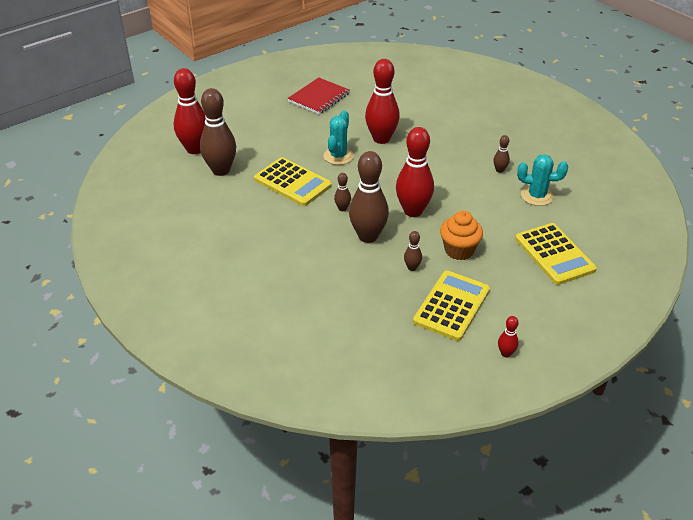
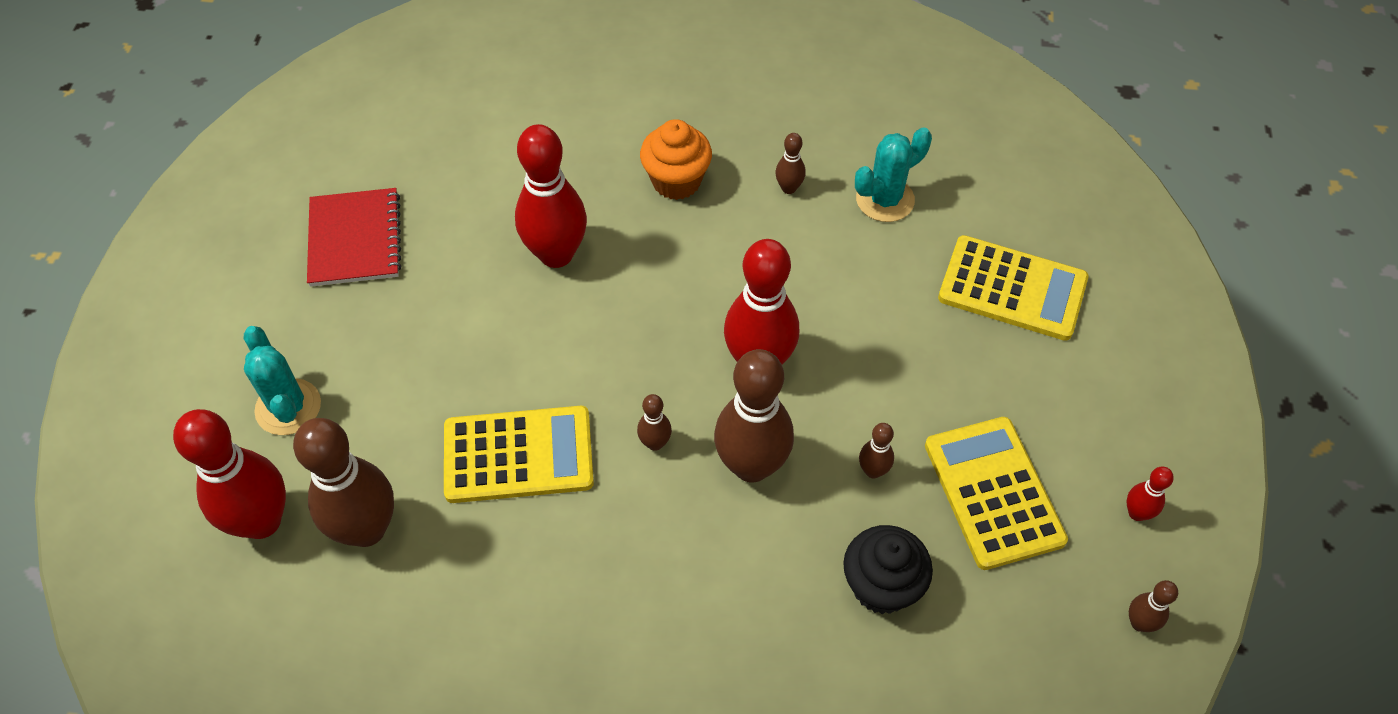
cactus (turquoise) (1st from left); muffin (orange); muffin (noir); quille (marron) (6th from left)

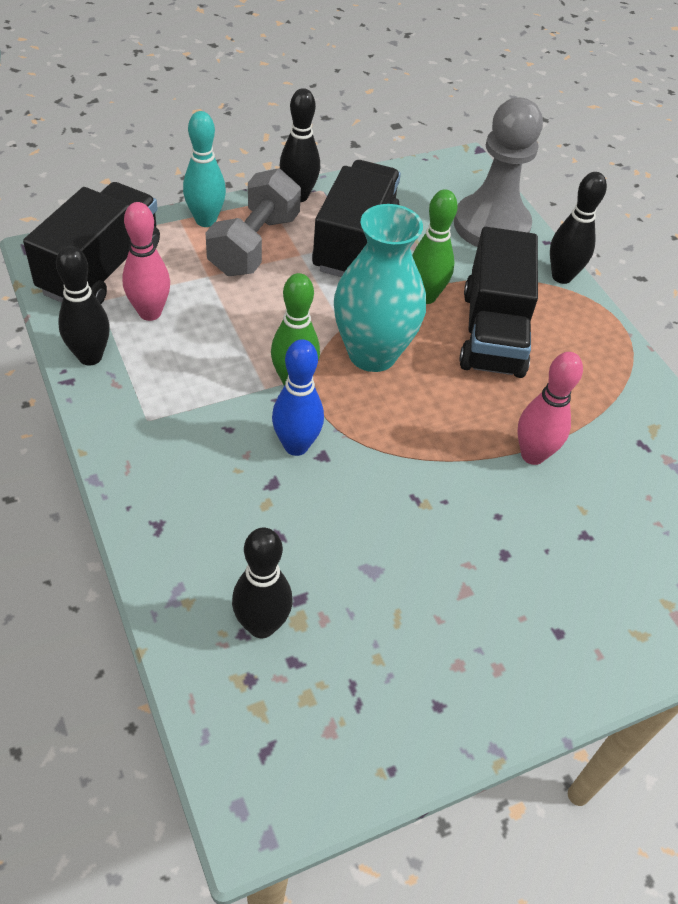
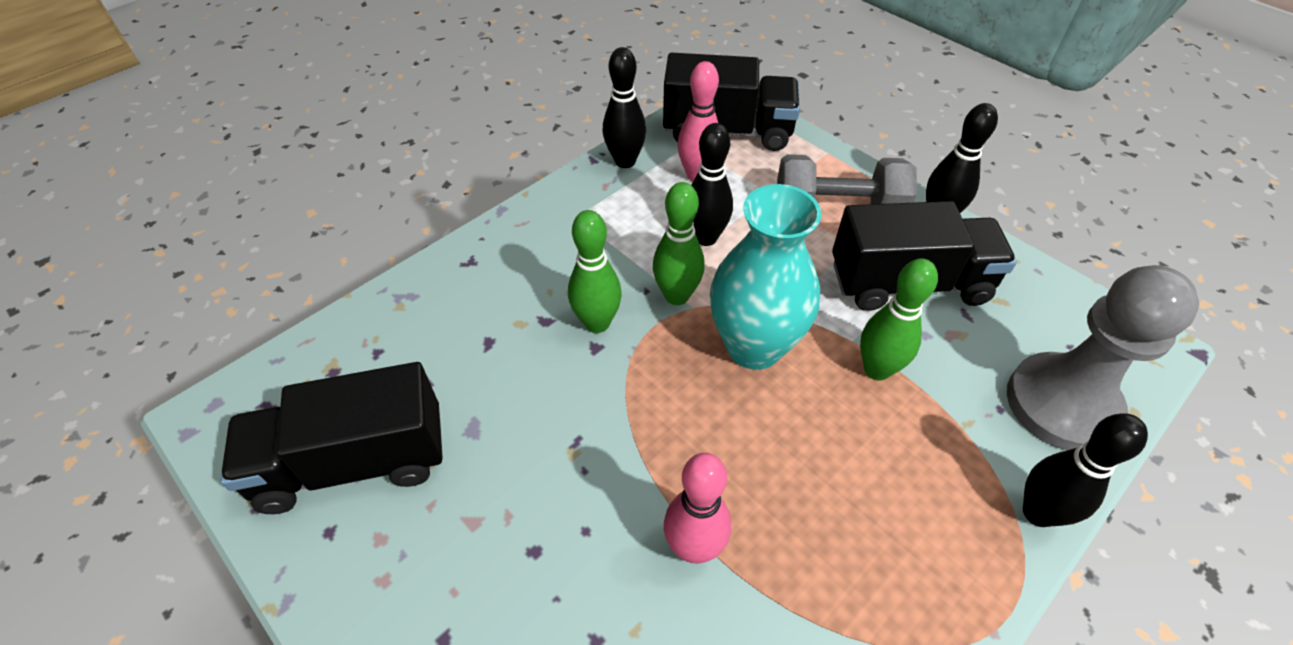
quille (turquoise); quille (noir) (2nd from left); quille (vert) (1st from left); camion (noir) (1st from left)

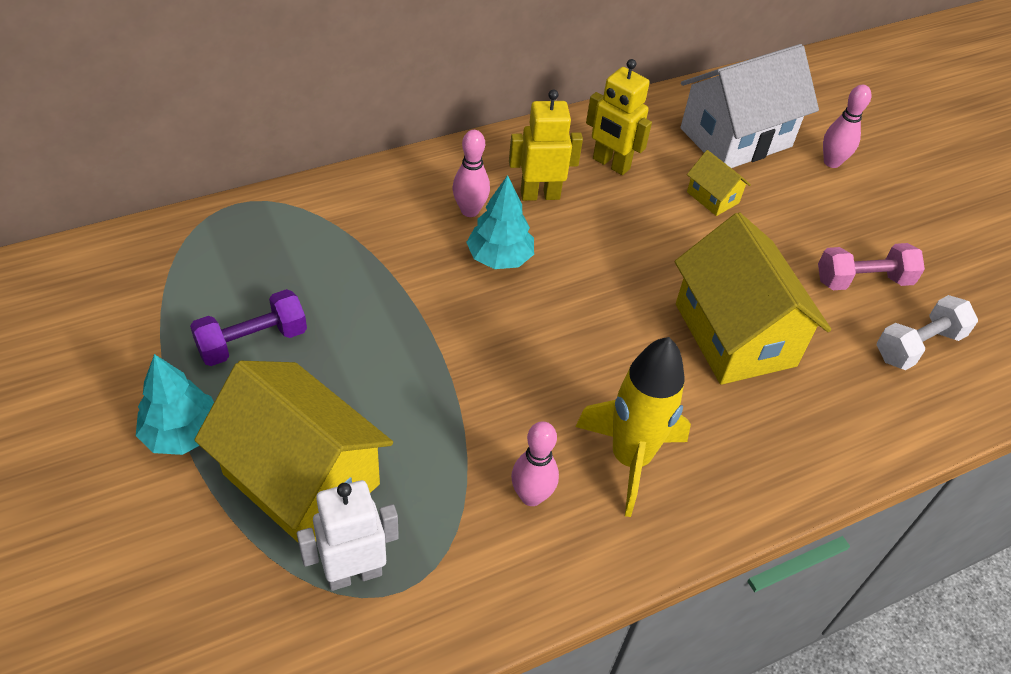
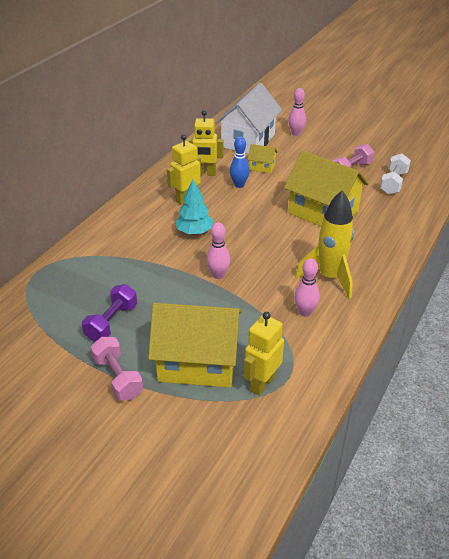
haltère (rose) (1st from left); robot (jaune) (3rd from left); quille (rose) (1st from left); quille (bleu)

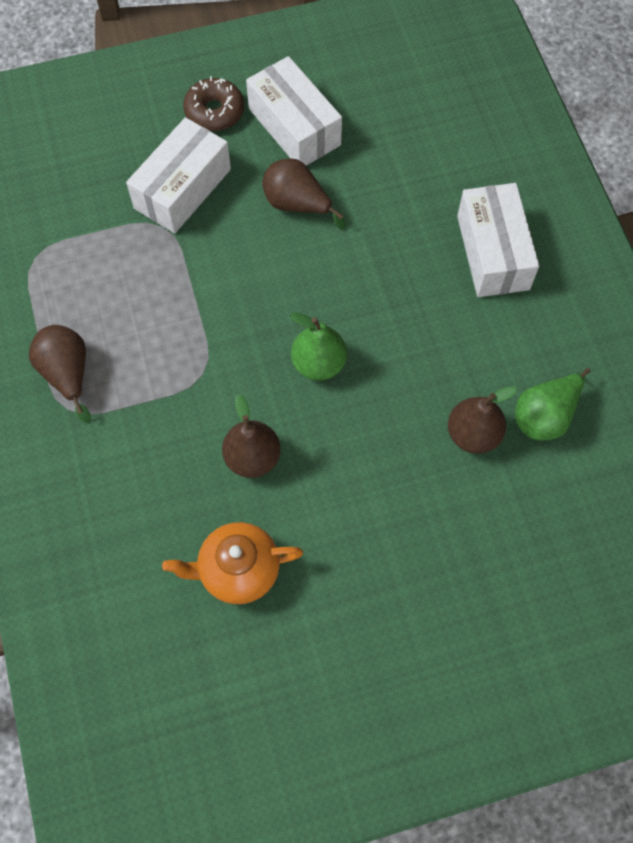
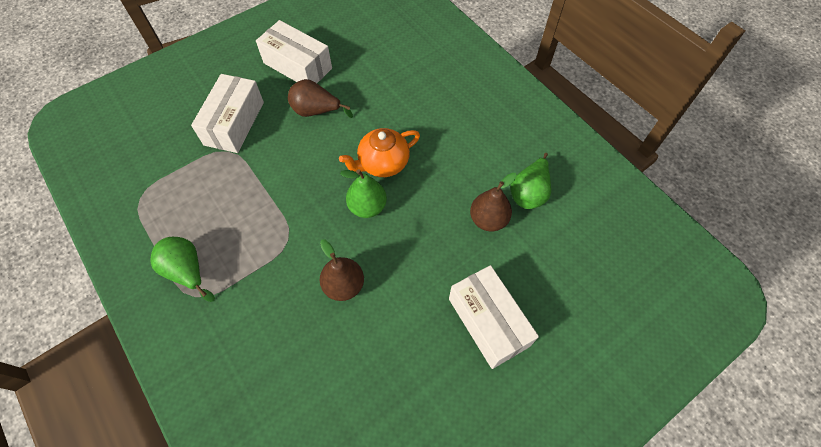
poire (vert) (1st from left); théière (orange); beignet (marron); boîte (blanc) (3rd from left)

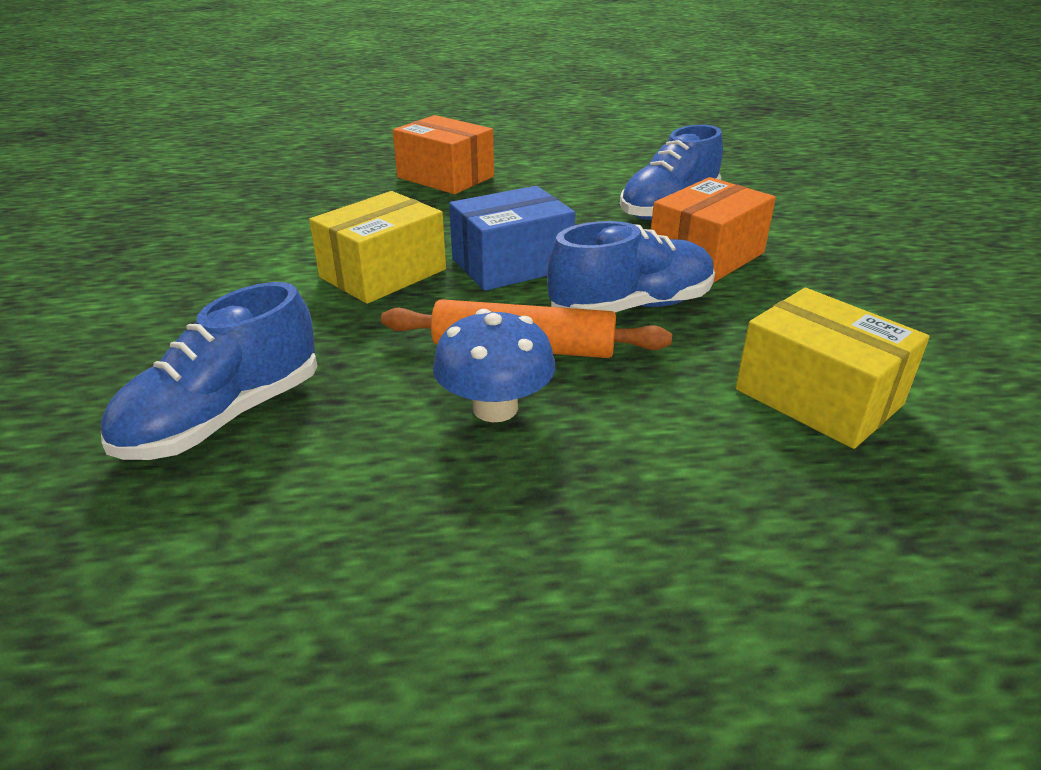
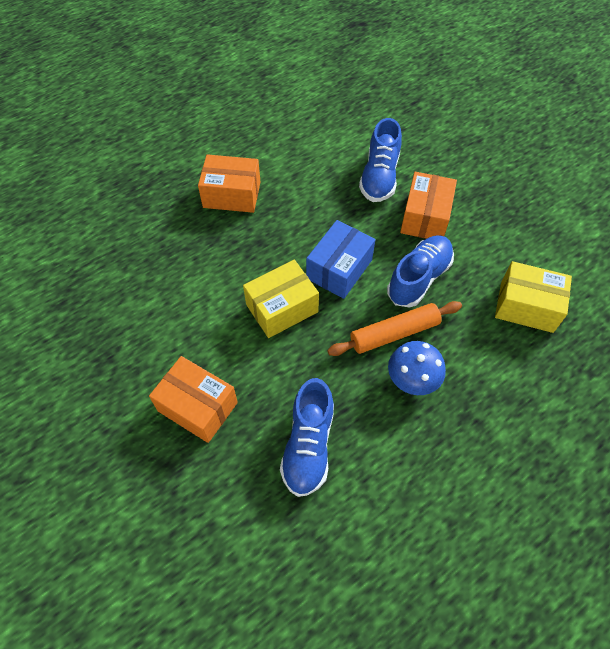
boîte (jaune) (1st from left); boîte (orange) (1st from left)

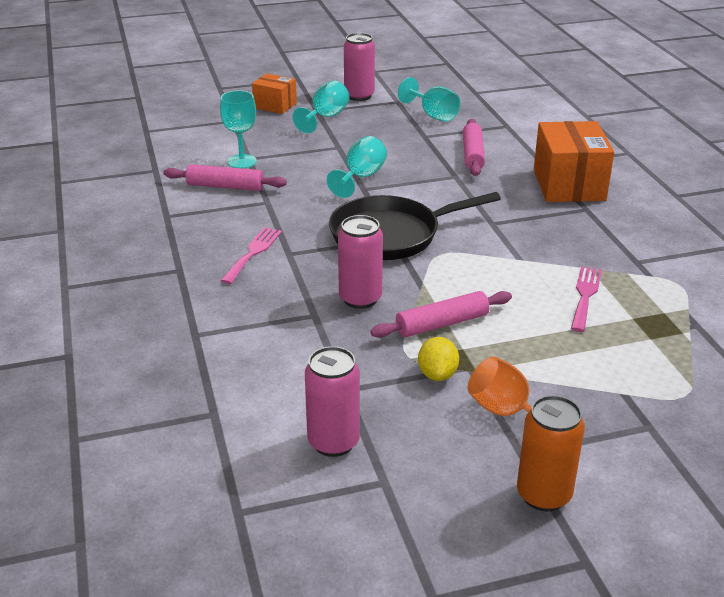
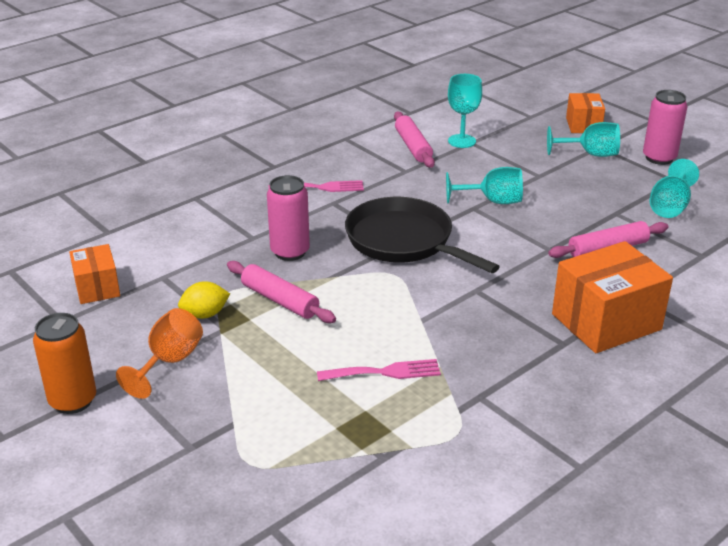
boîte (orange) (1st from left)

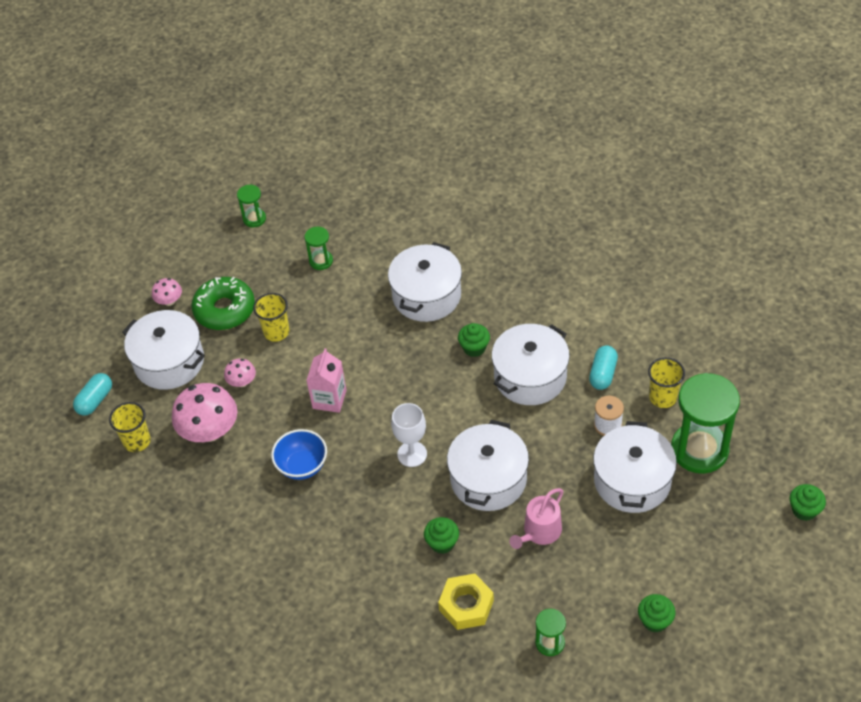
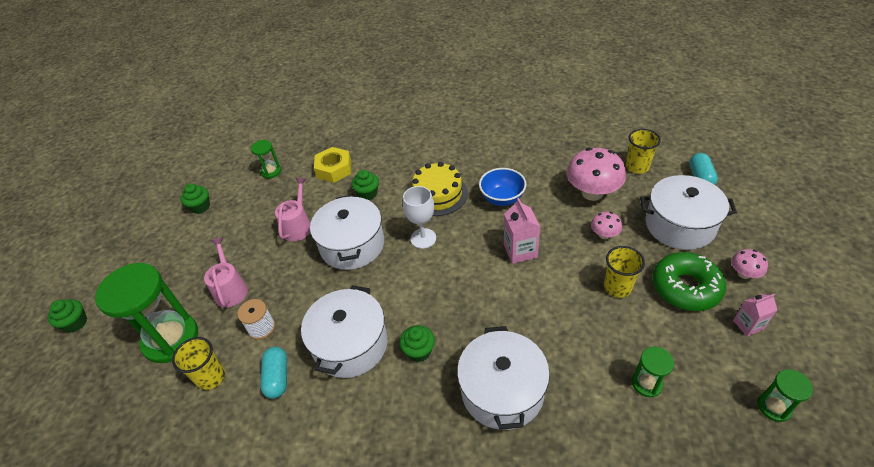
arrosoir (rose) (1st from left); gâteau (jaune); brique de lait (rose) (2nd from left)

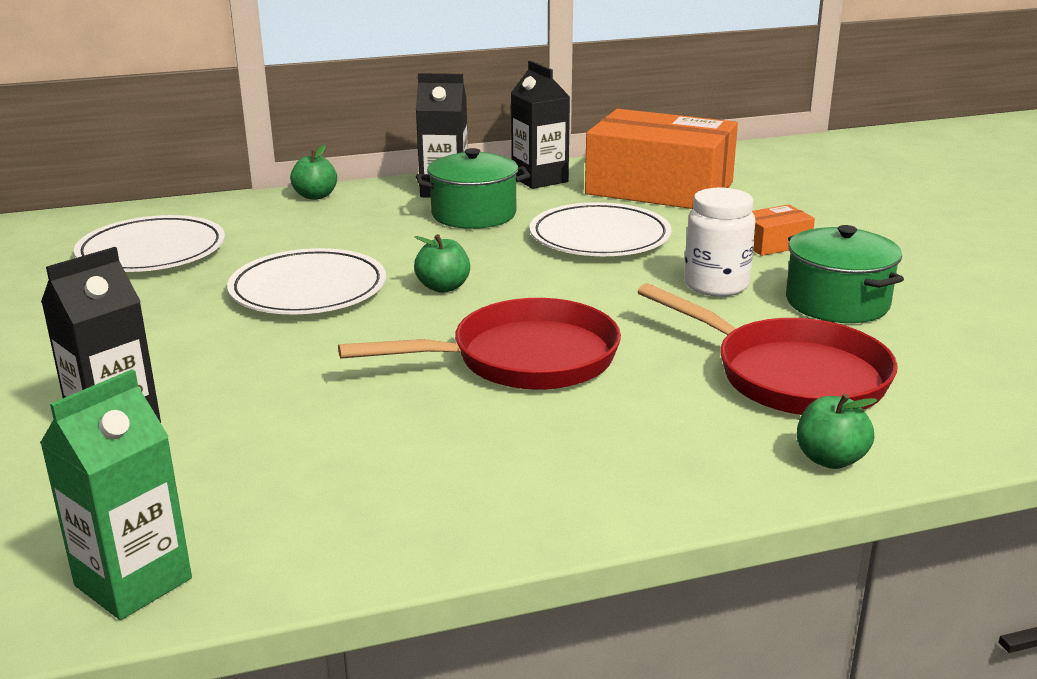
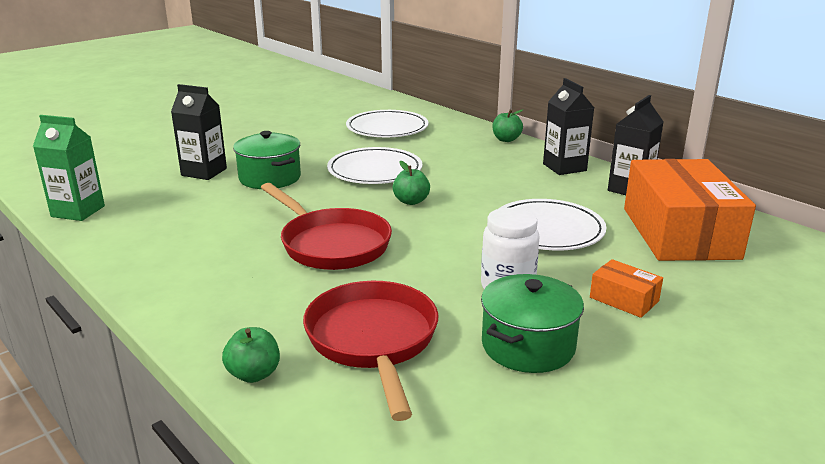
marmite (vert) (1st from left); poêle (rouge) (2nd from left)

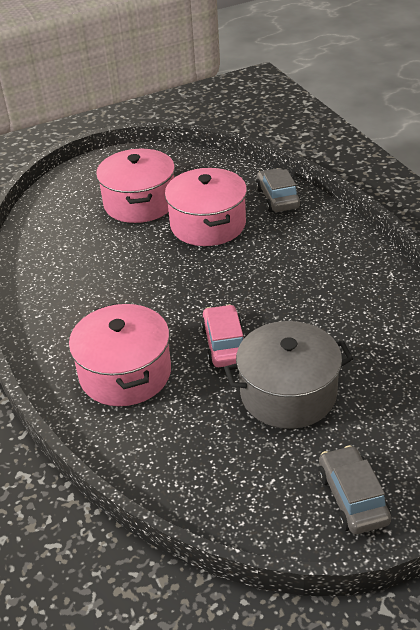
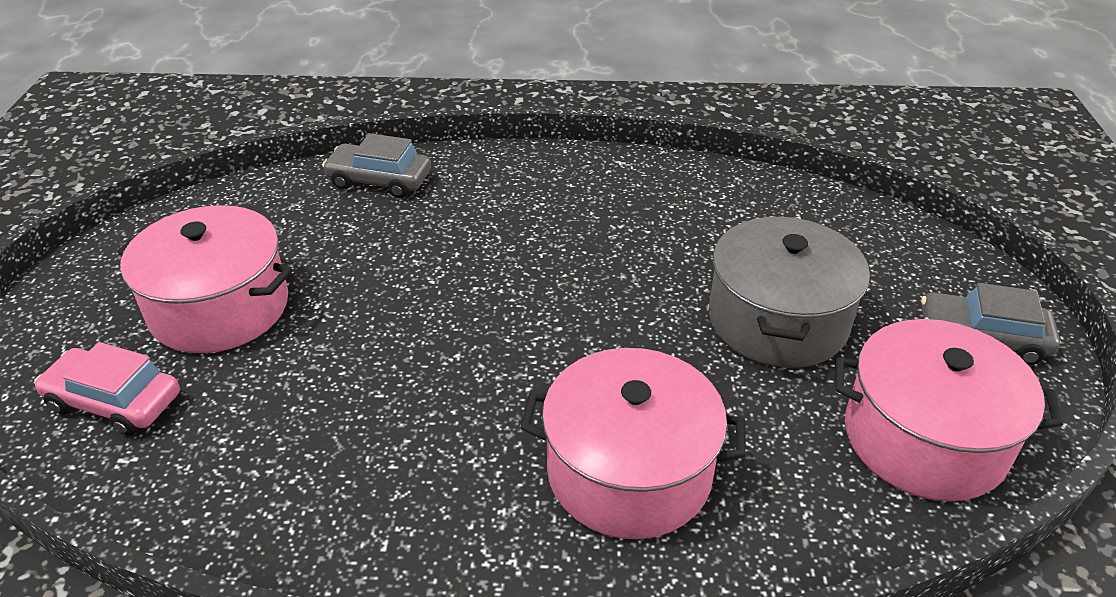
marmite (rose) (3rd from left); voiture (rose)

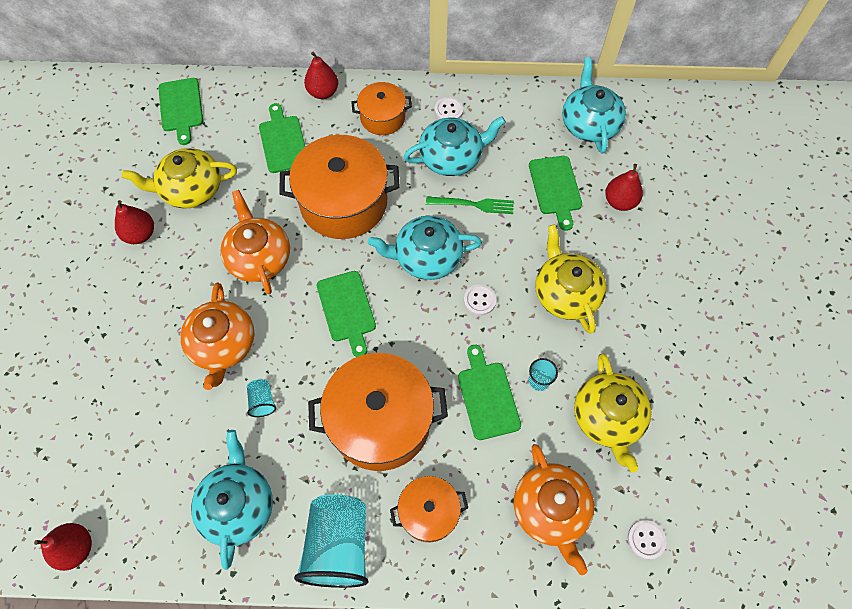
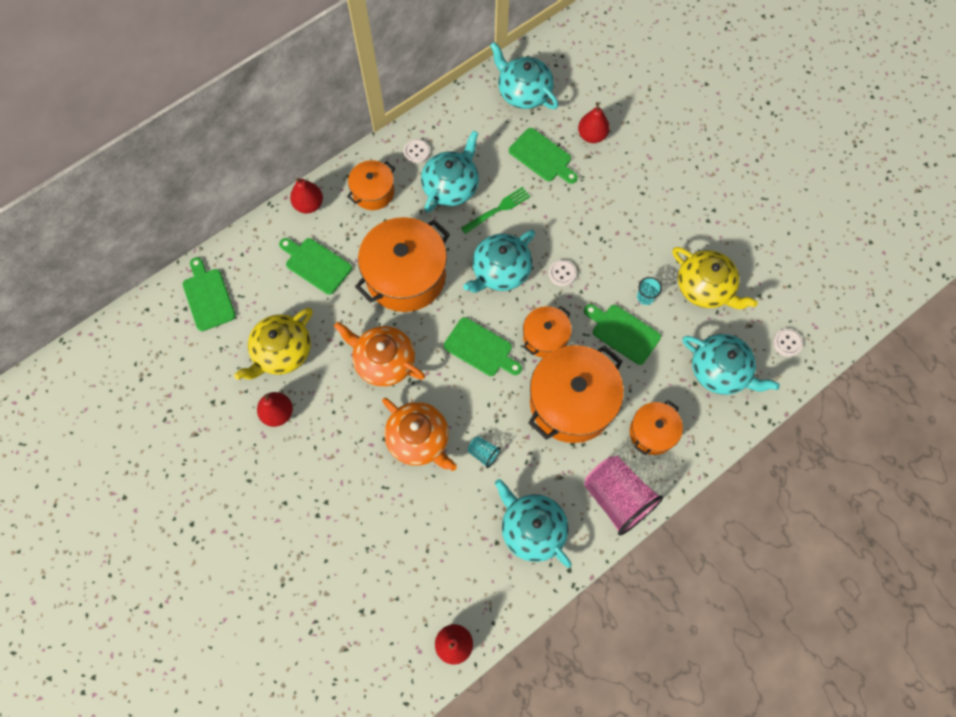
planche à découper (vert) (1st from left); gobelet (rose); théière (turquoise) (5th from left); théière (jaune) (2nd from left in the first image); marmite (orange) (3rd from left)

